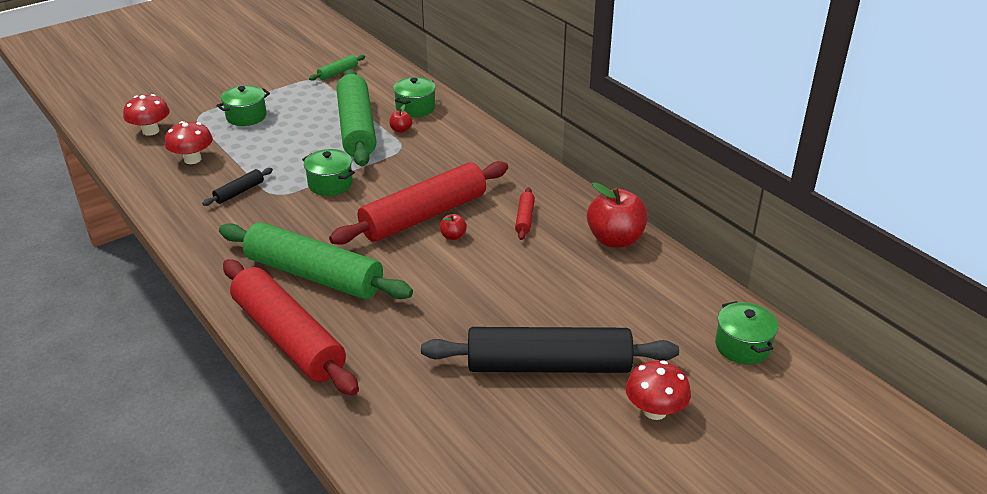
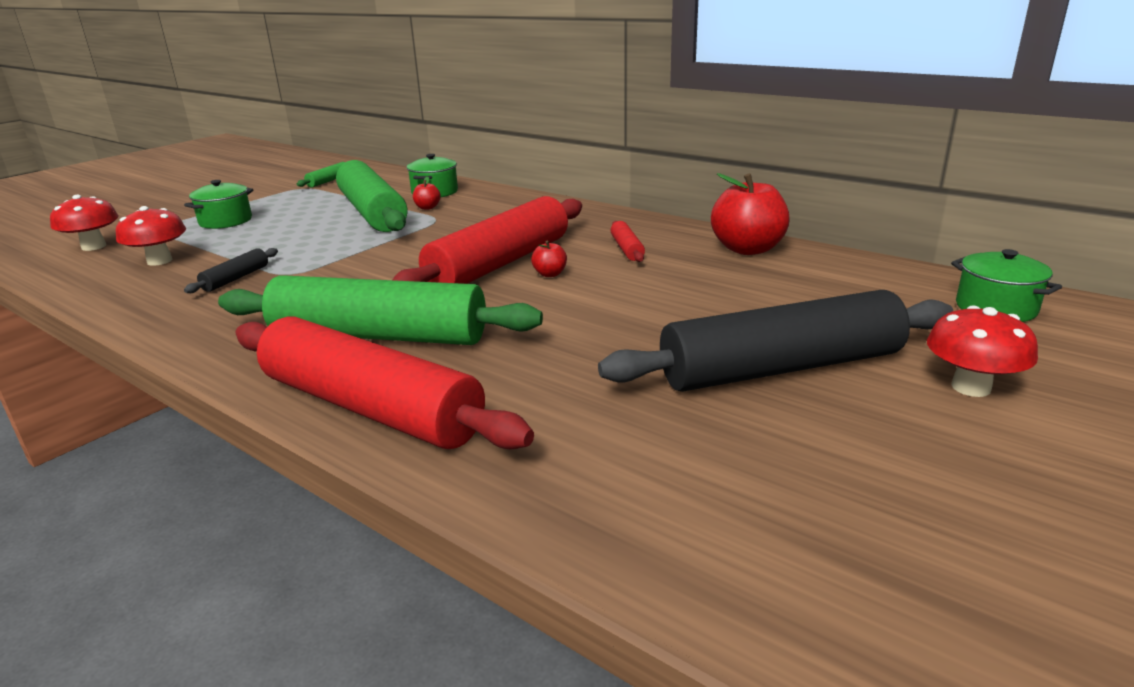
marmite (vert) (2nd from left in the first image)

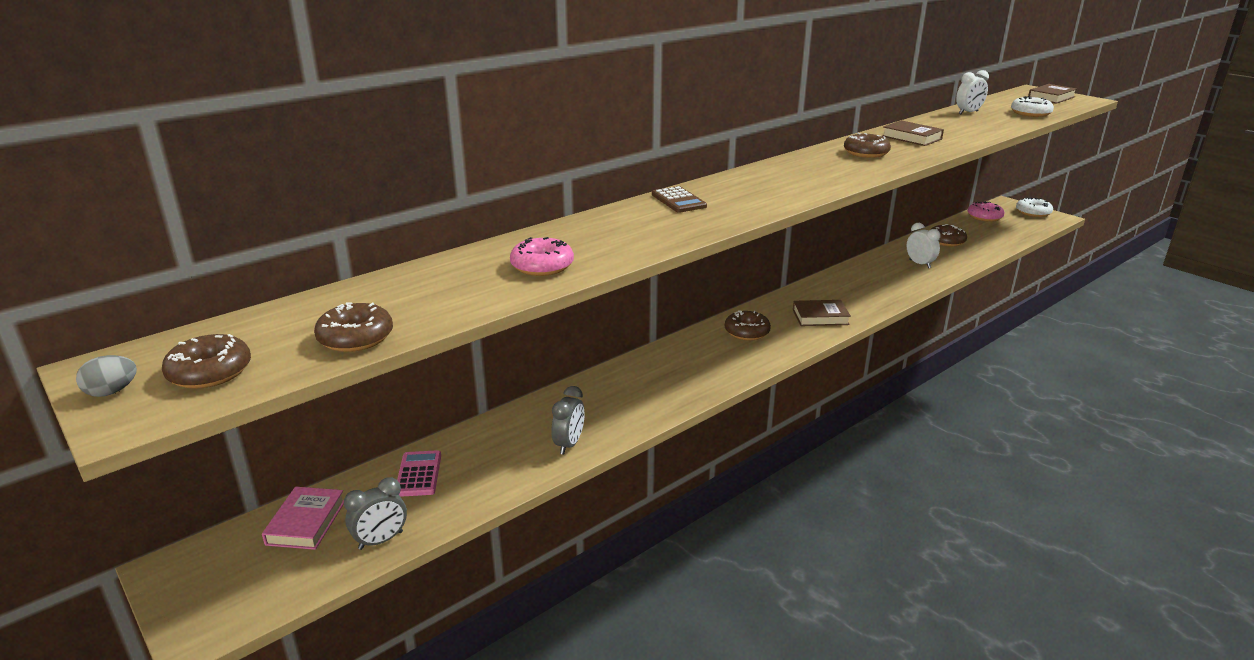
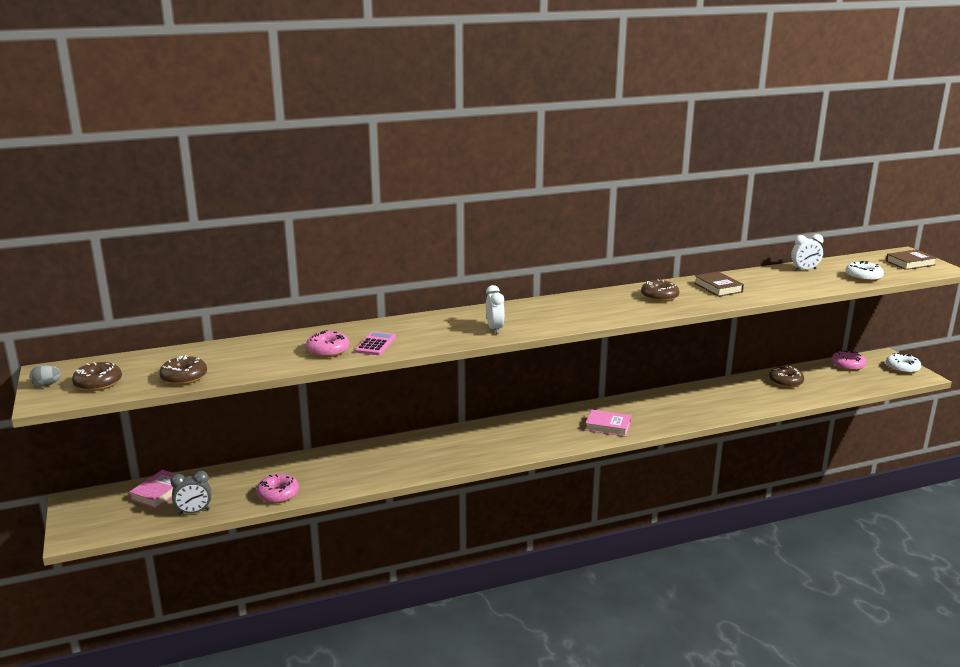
calculatrice (rose); réveil (gris) (2nd from left in the first image); calculatrice (marron); beignet (marron) (3rd from left in the first image); livre (rose) (2nd from left); réveil (blanc) (1st from left); beignet (rose) (1st from left)

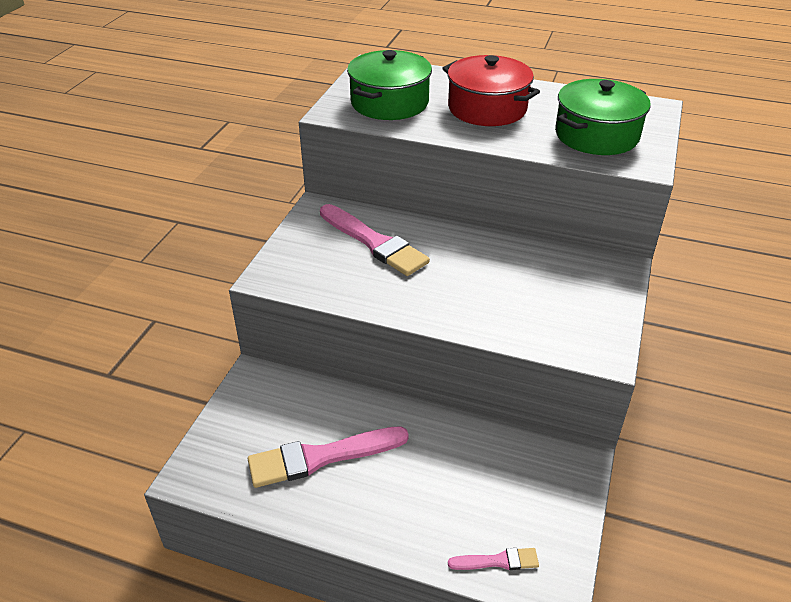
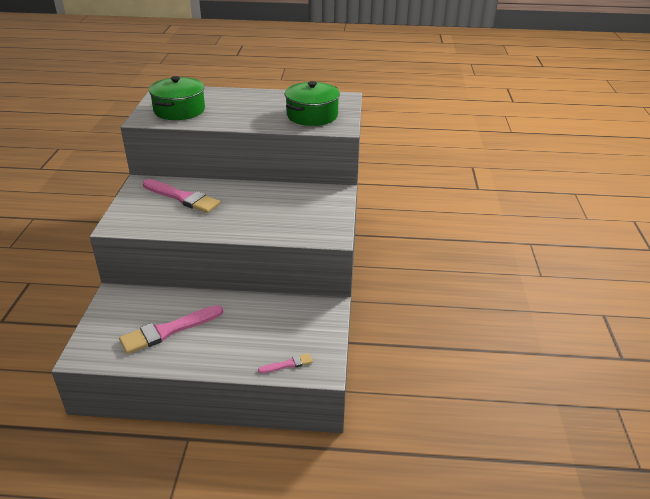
marmite (rouge)

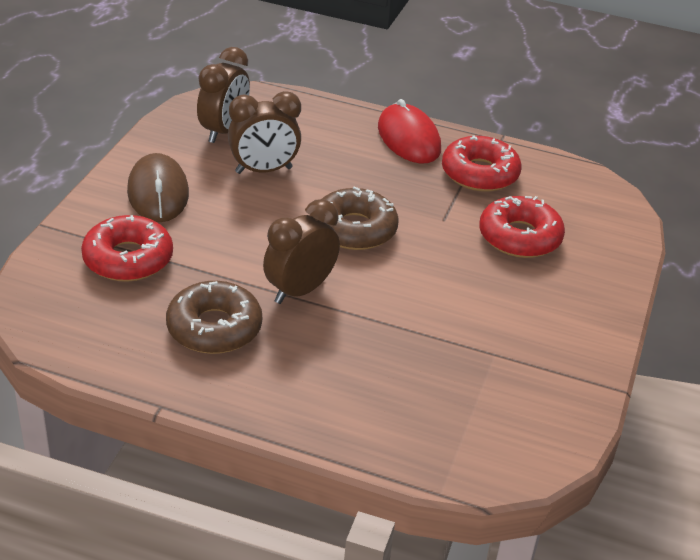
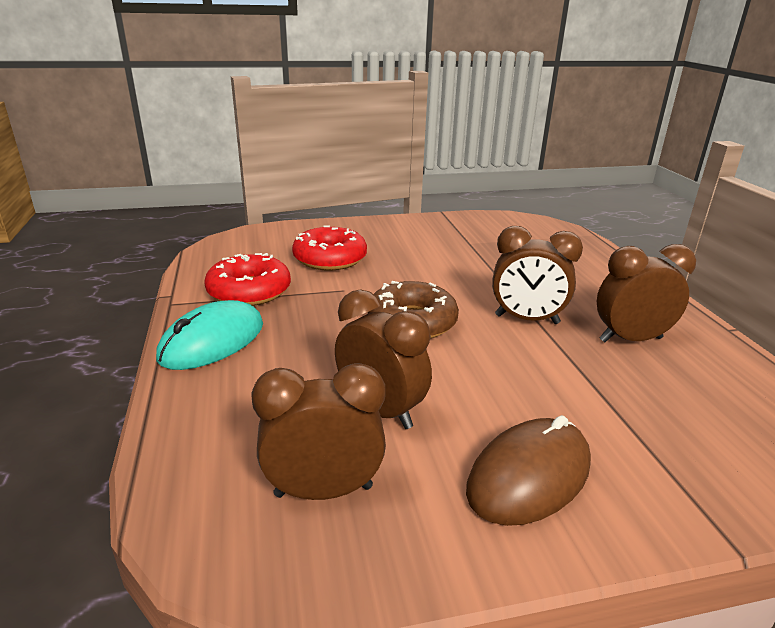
beignet (rouge) (1st from left in the first image); réveil (marron) (4th from left); souris (turquoise)

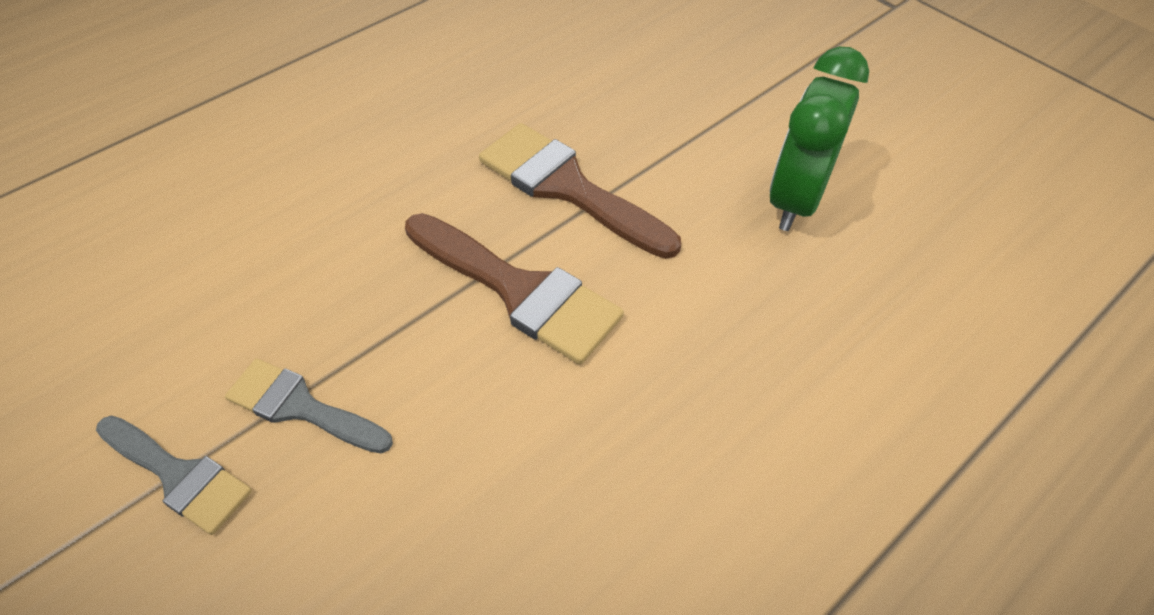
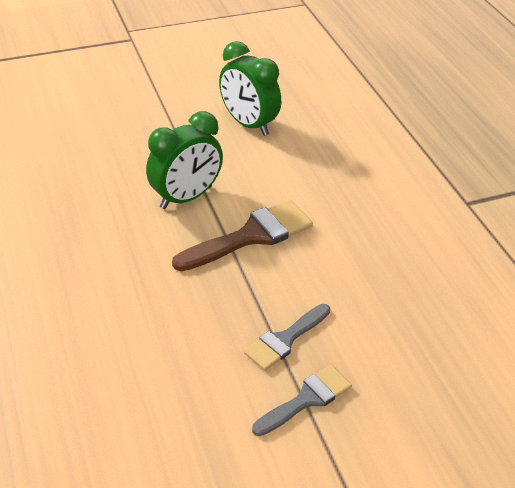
réveil (vert) (1st from left)

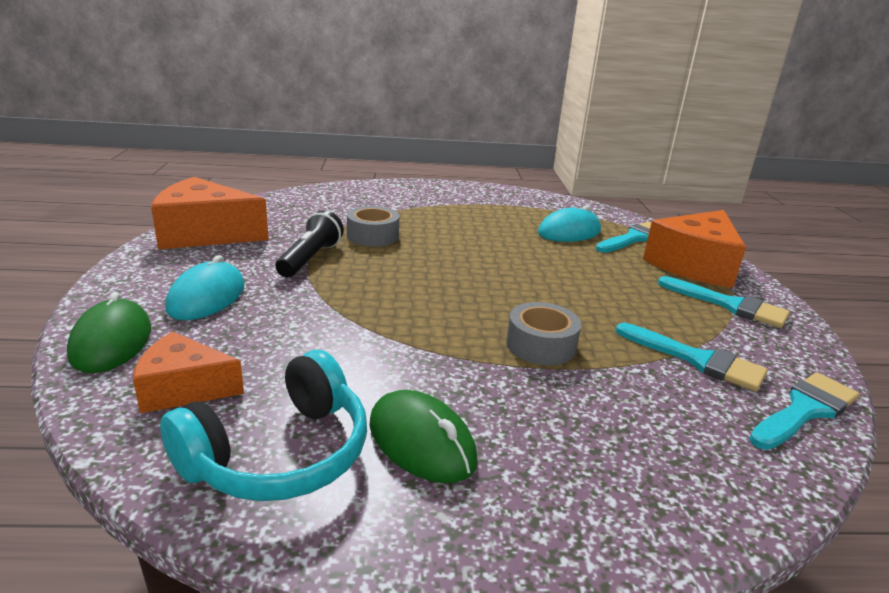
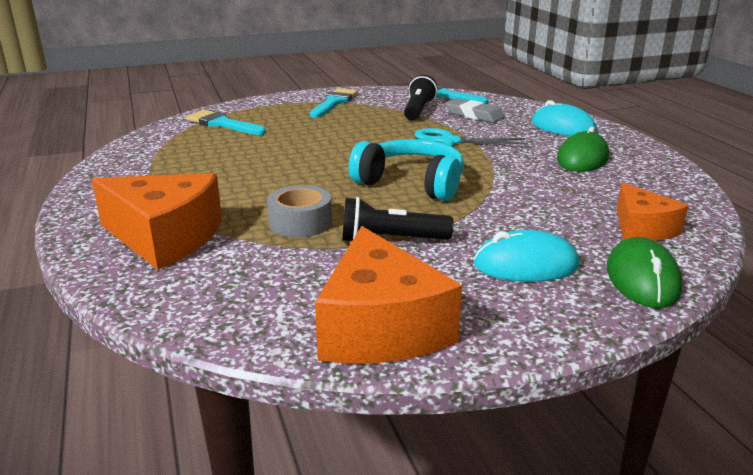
souris (vert) (2nd from left); casque audio (turquoise); ciseaux (turquoise); souris (turquoise) (2nd from left); lampe de poche (noir) (2nd from left); fromage (orange) (1st from left); gomme (gris)

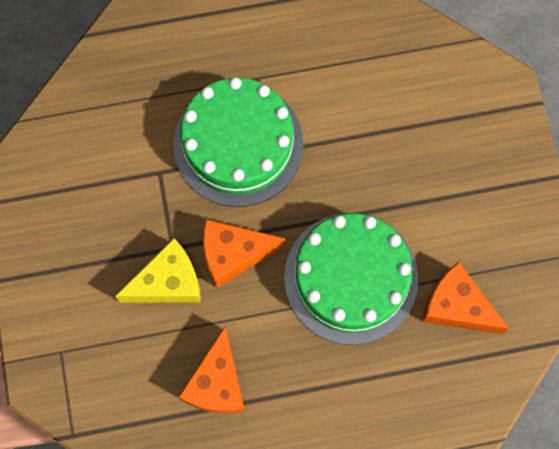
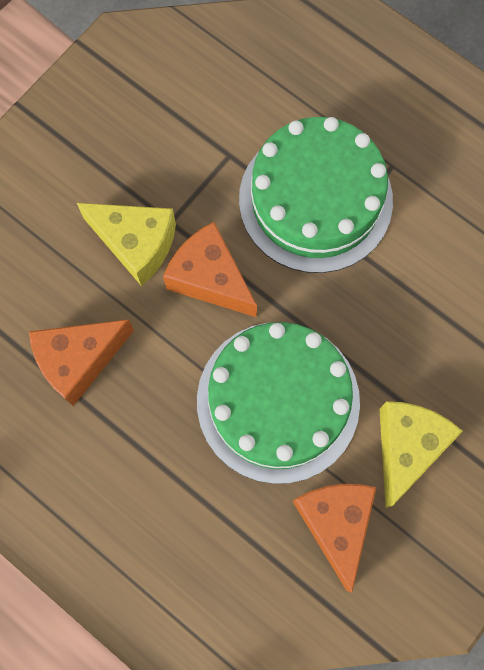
fromage (jaune) (2nd from left)

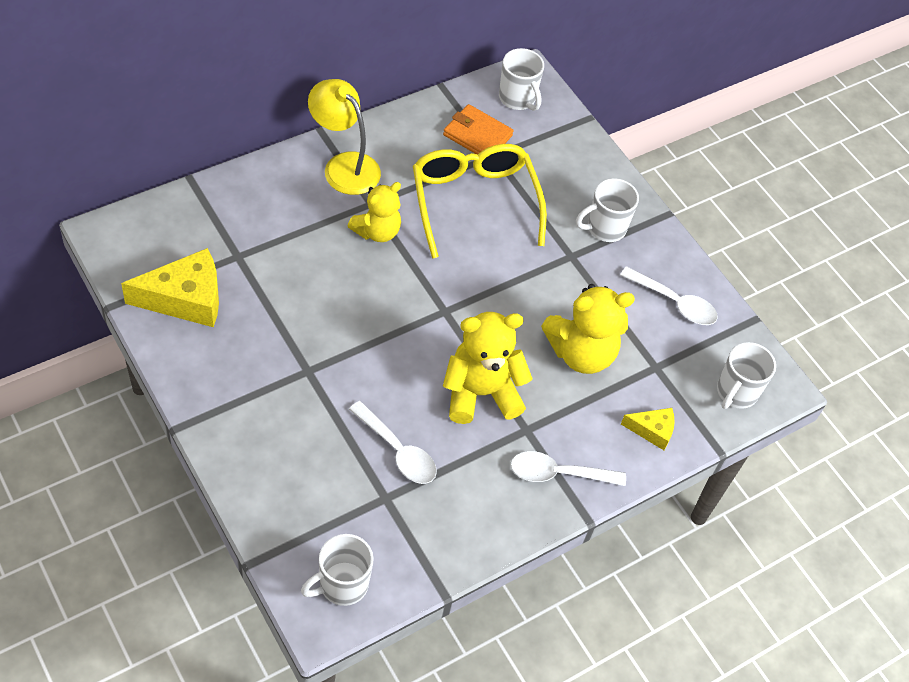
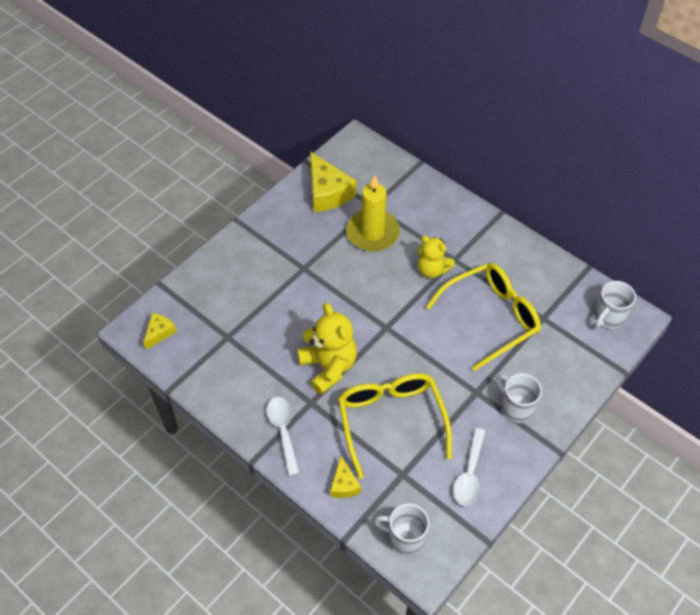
fromage (jaune) (1st from left); lampe (jaune); cuillère (blanc) (1st from left in the first image); portefeuille (orange); lunettes (jaune) (1st from left); bougie (jaune)

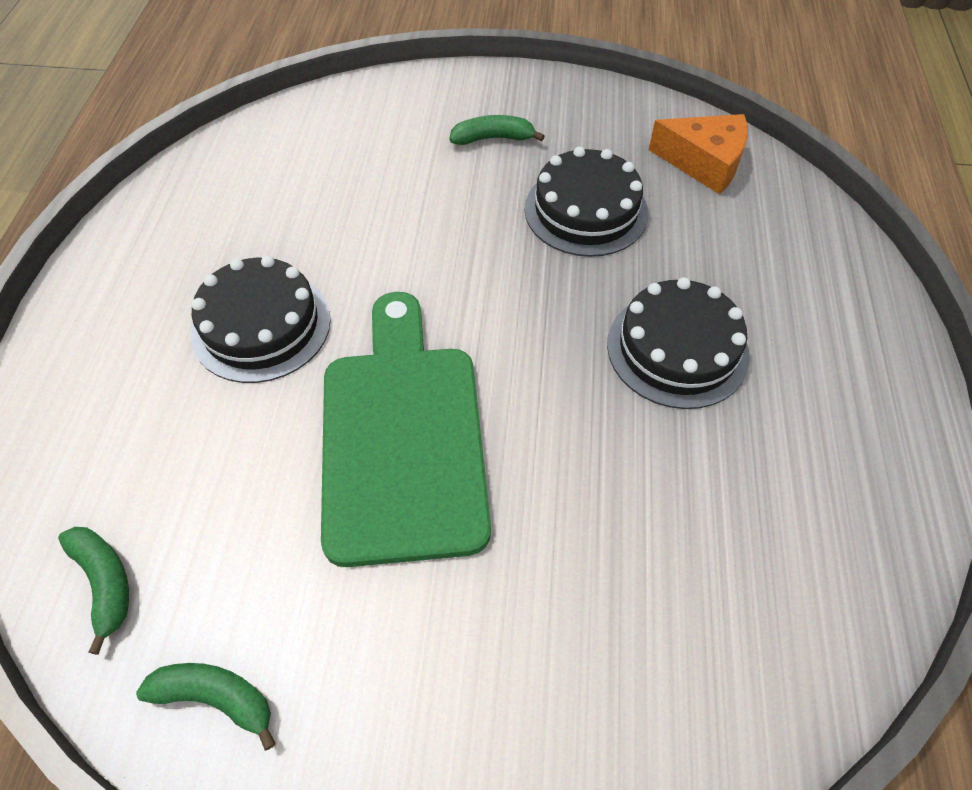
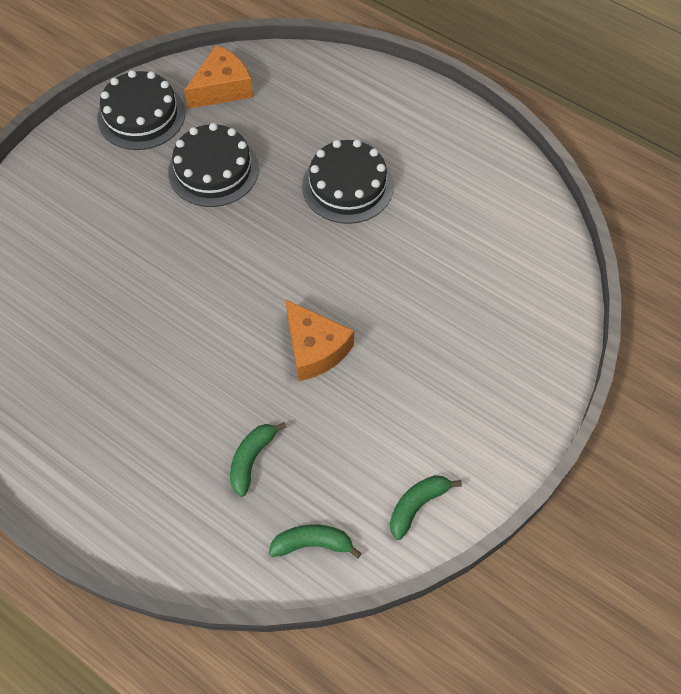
gâteau (noir) (1st from left); fromage (orange) (2nd from left); banane (vert) (1st from left)

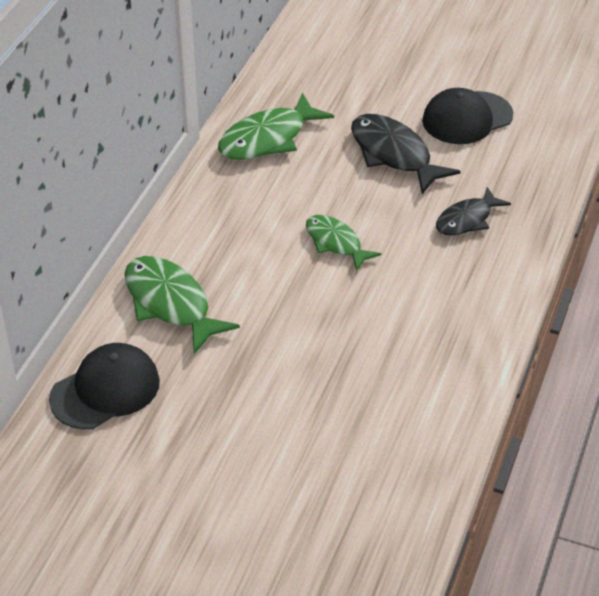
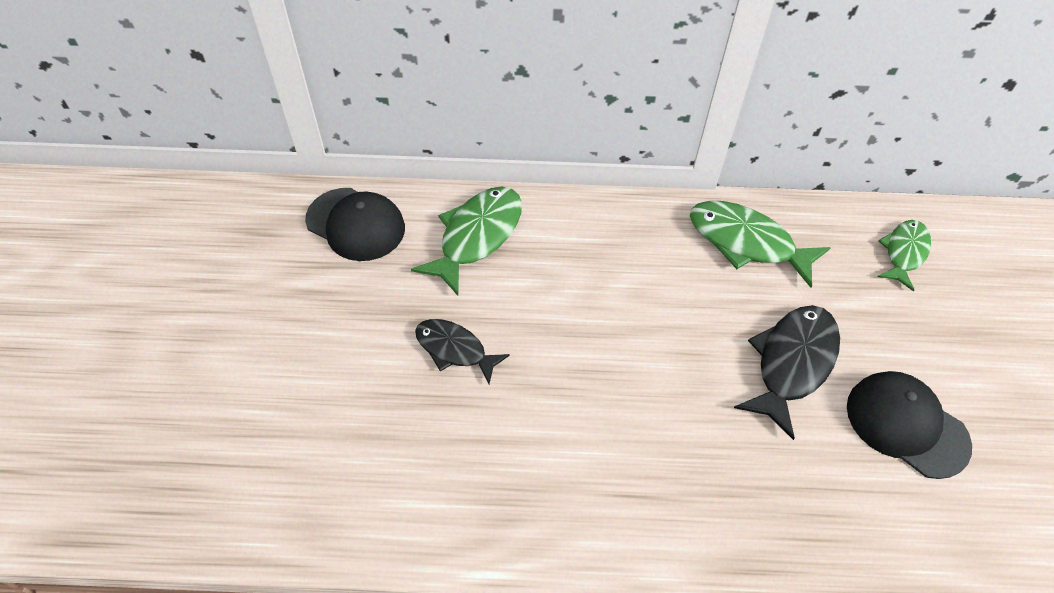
poisson (vert) (3rd from left); poisson (noir) (1st from left)

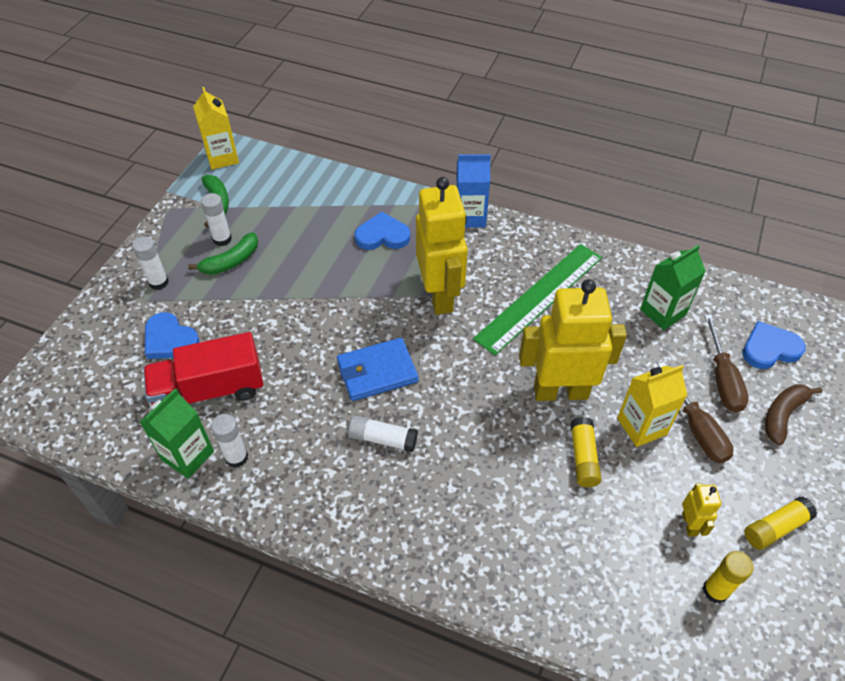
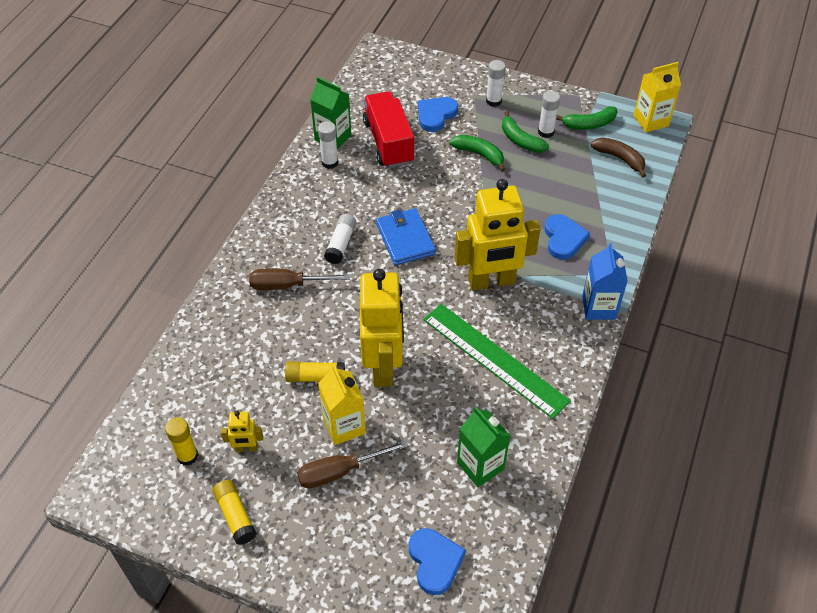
tournevis (marron) (1st from left); banane (marron); banane (vert) (1st from left)

